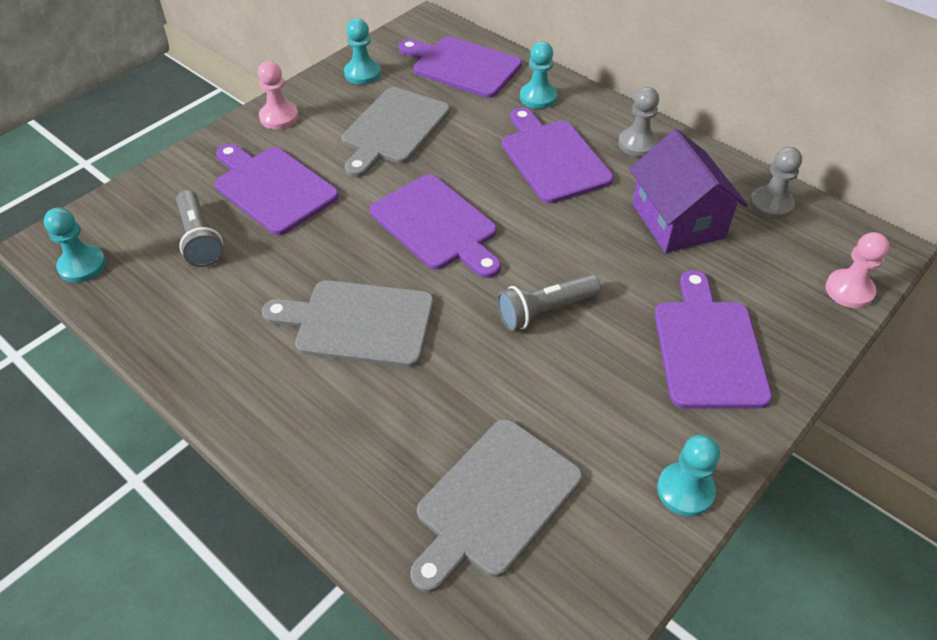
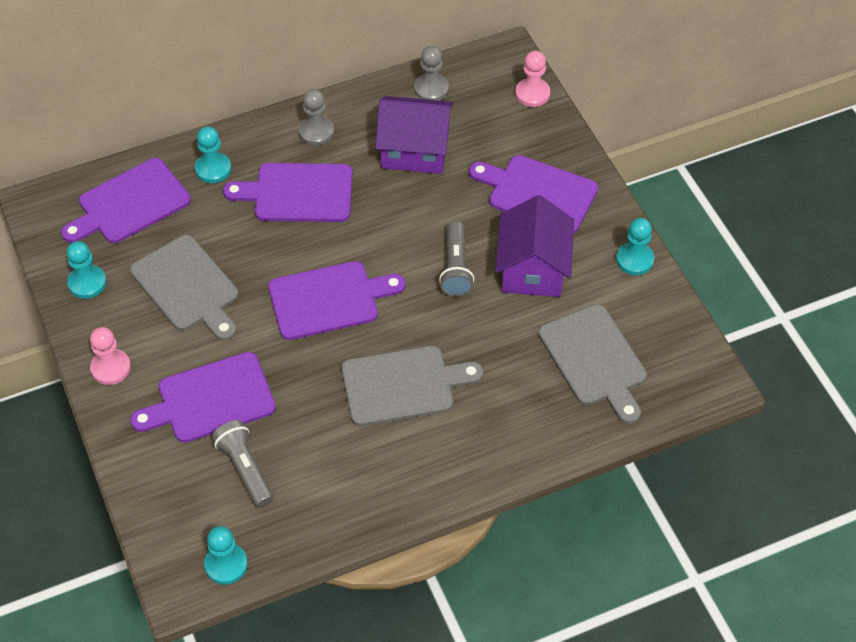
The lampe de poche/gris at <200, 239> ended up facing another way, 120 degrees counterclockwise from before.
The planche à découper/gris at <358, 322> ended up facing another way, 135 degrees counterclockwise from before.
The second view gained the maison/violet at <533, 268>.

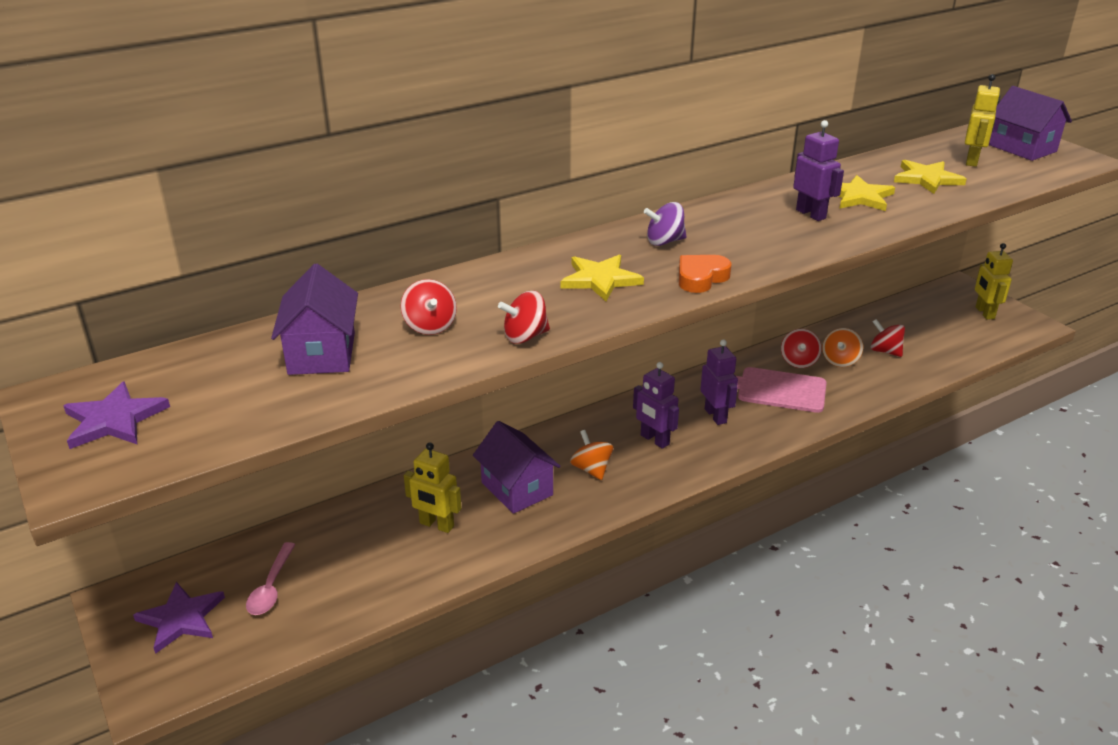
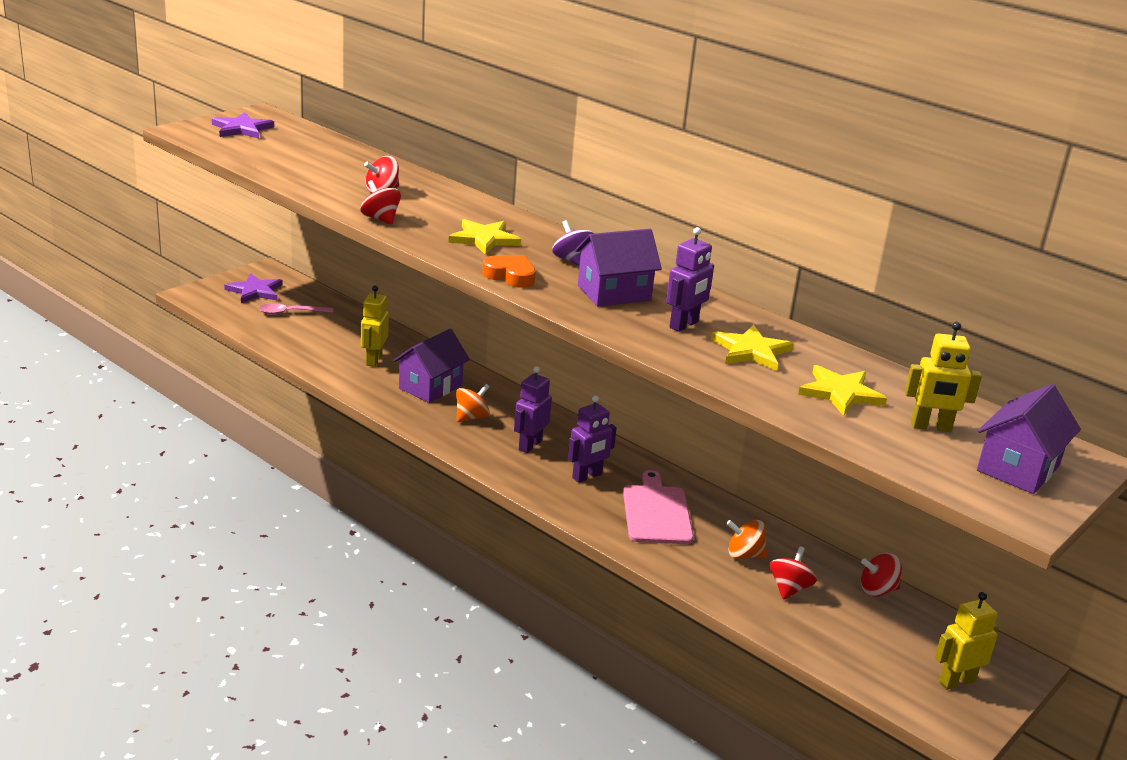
The maison/violet ended up elsewhere, having gone from <322, 353> to <614, 293>.
The toupie/rouge ended up elsewhere, having gone from <799, 361> to <877, 590>.

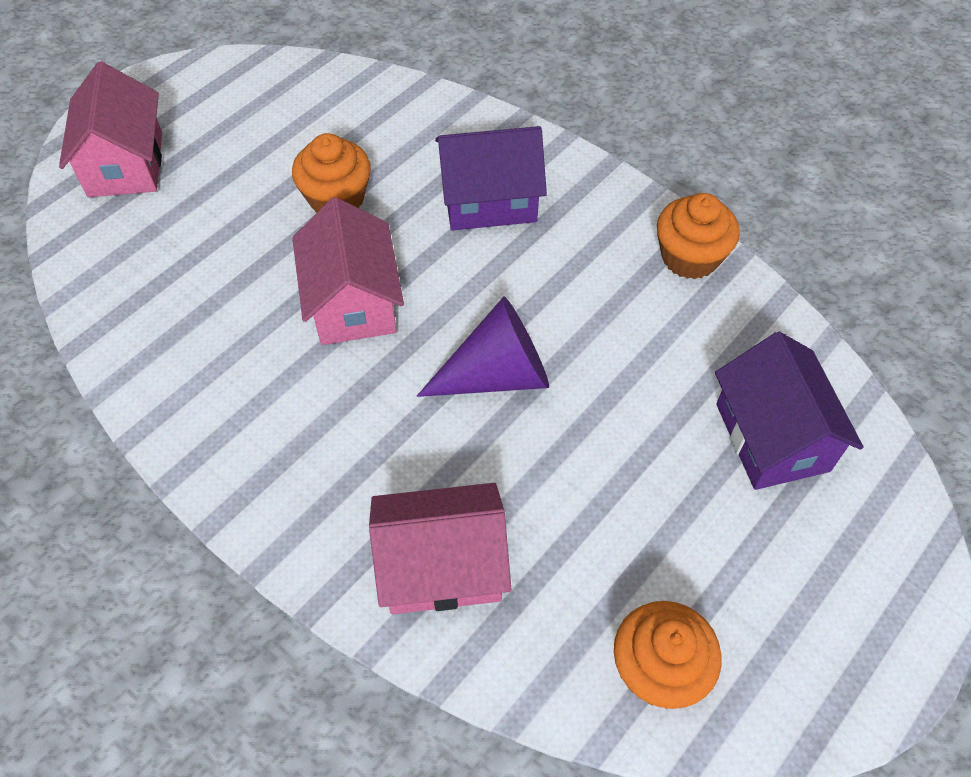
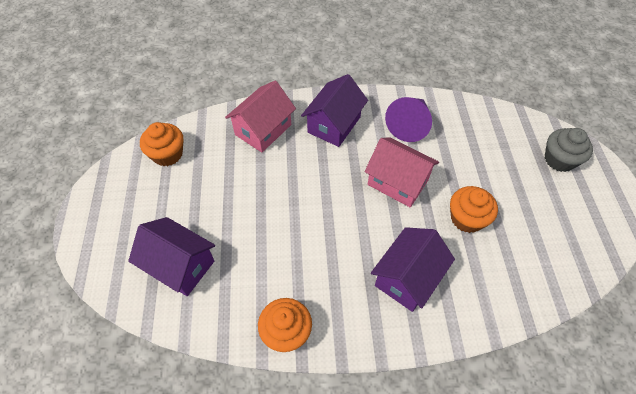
The second view gained the maison/violet at <334, 124>.
The cône/violet ended up elsewhere, having gone from <497, 375> to <409, 125>.
Where the maison/rose stood at <126, 164>, the muffin/gris came to stand at <559, 159>.

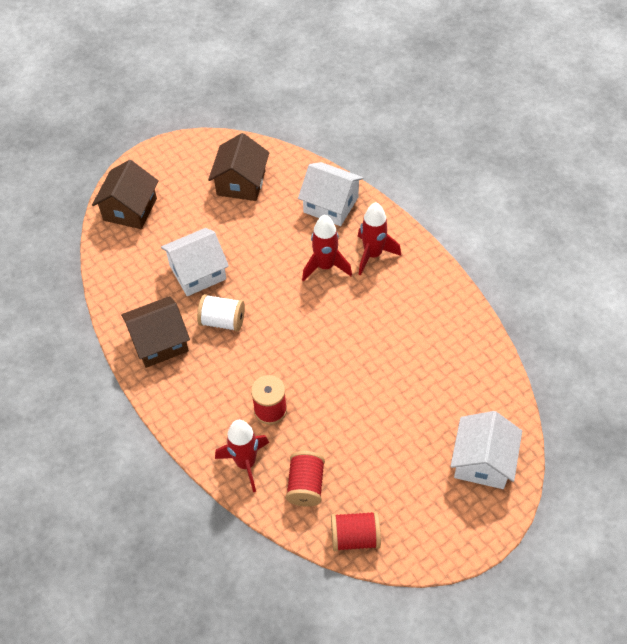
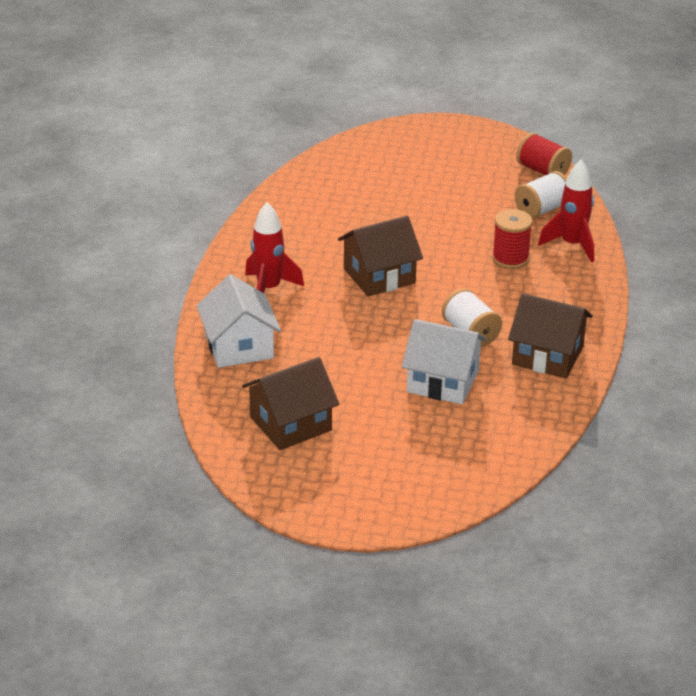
The maison/marron ended up elsewhere, having gone from <130, 209> to <379, 276>.
What was the bobine/rouge at <306, 485> turned into the bobine/blanc at <541, 210>.
The second view lost the fusée/rouge at <325, 266>.
The second view lost the maison/blanc at <482, 461>.

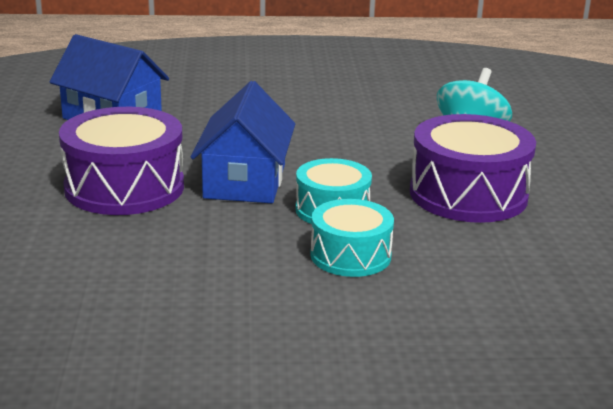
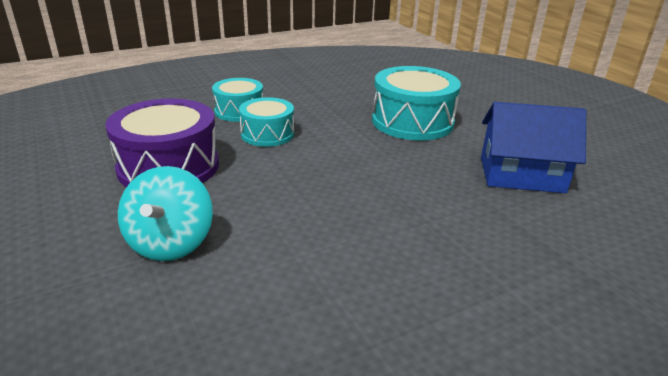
What was the tambour/violet at <124, 187> turned into the tambour/turquoise at <412, 121>.
The second view lost the maison/bleu at <245, 181>.

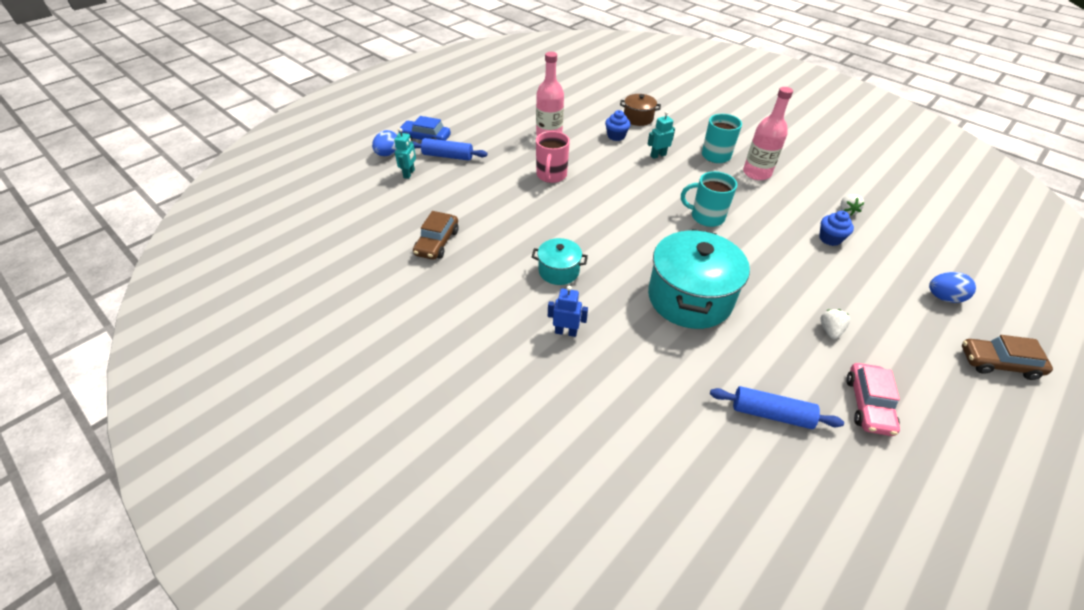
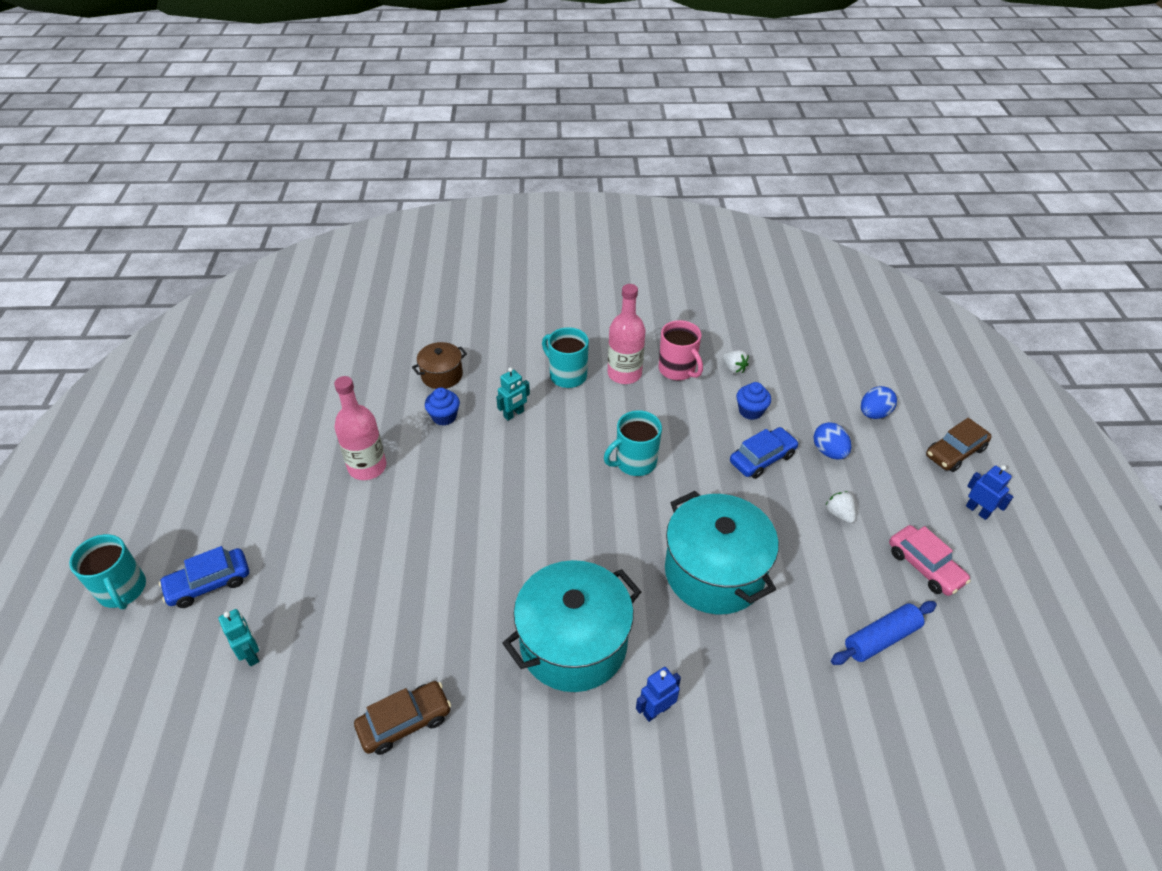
The second view gained the tasse/turquoise at <122, 590>.
The voiture/marron at <437, 242> ended up facing another way, 90 degrees counterclockwise from before.
The robot/turquoise at <658, 155> ended up facing another way, 150 degrees counterclockwise from before.
The size of the marmite/turquoise at <558, 271> changed by a factor of 1.97.
The tasse/rose ended up elsewhere, having gone from <551, 175> to <677, 370>.
The second view gained the voiture/bleu at <762, 458>.
The œuf/bleu ended up elsewhere, having gone from <388, 154> to <829, 452>.
The second view gained the robot/bleu at <977, 510>.
The second view lost the rouleau à pâtisserie/bleu at <448, 156>.

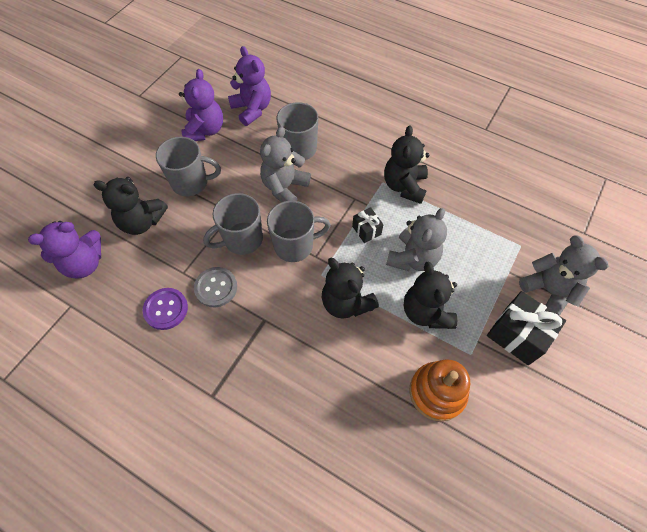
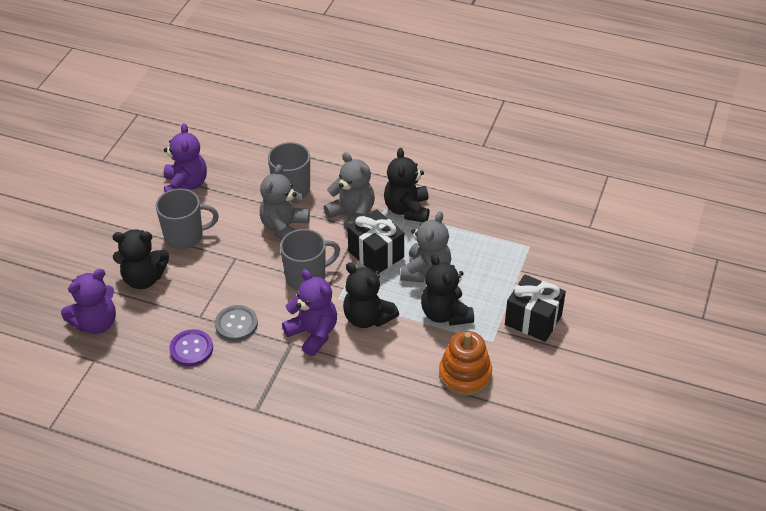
The ours en peluche/violet ended up elsewhere, having gone from <252, 109> to <313, 333>.
The ours en peluche/gris ended up elsewhere, having gone from <548, 290> to <352, 215>.
The size of the cadeau/noir at <366, 230> changed by a factor of 1.83.
The second view lost the tasse/gris at <242, 240>.

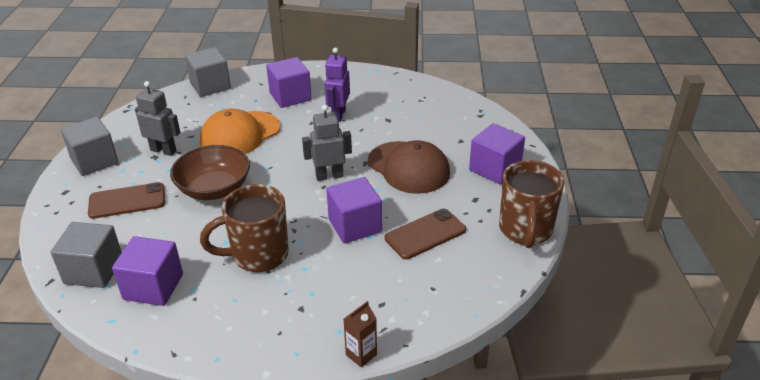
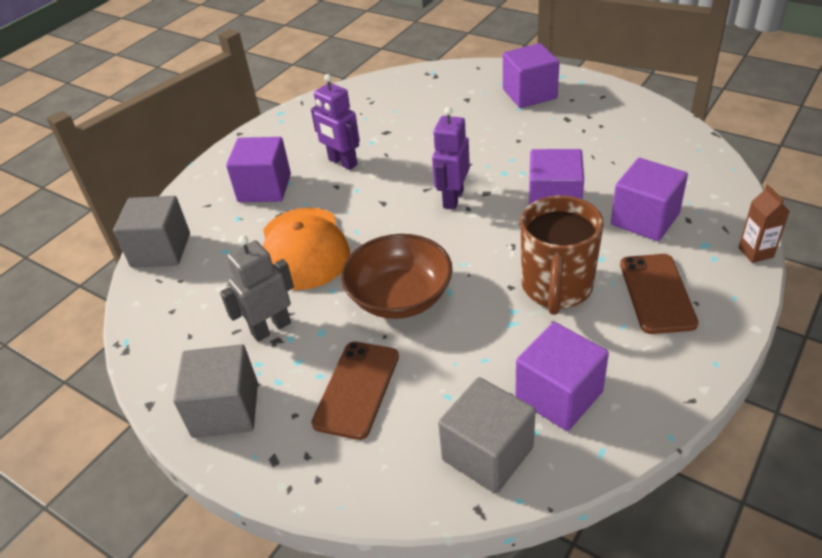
What was the robot/gris at <329, 176> turned into the robot/violet at <452, 199>.
The second view gained the cube/violet at <645, 219>.
The téléphone/marron ended up elsewhere, having gone from <425, 234> to <657, 293>.
The second view lost the casquette/marron at <408, 167>.
The second view lost the tasse/marron at <525, 230>.

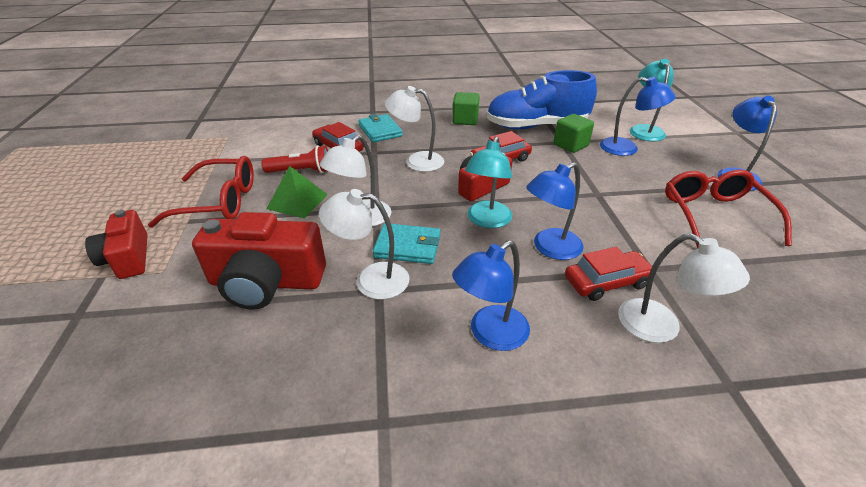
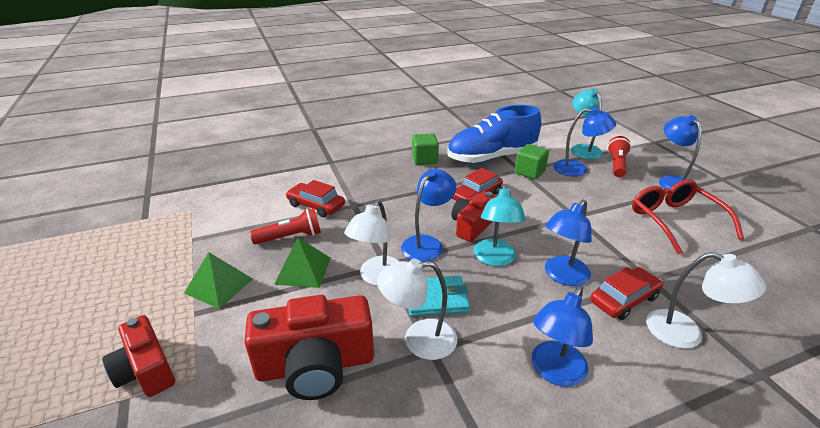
Where the lunettes/rouge stood at <219, 202>, the pyramide/vert came to stand at <219, 285>.
The second view gained the lampe/bleu at <427, 244>.
The second view gained the lampe de poche/rouge at <616, 164>.
The second view lost the portefeuille/turquoise at <380, 130>.
The second view lost the lampe/blanc at <416, 161>.

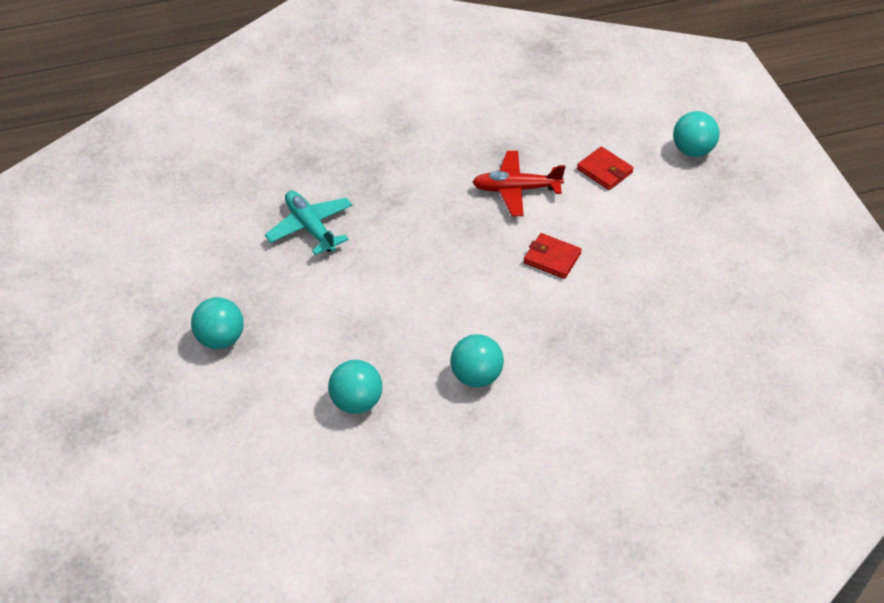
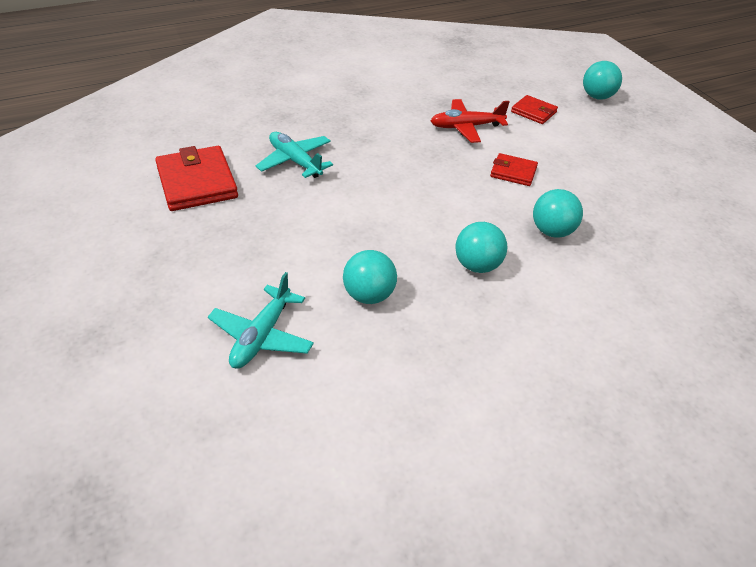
The second view gained the portefeuille/rouge at <197, 182>.
The second view gained the avion/turquoise at <262, 336>.
The balle/turquoise ended up elsewhere, having gone from <221, 339> to <552, 231>.

